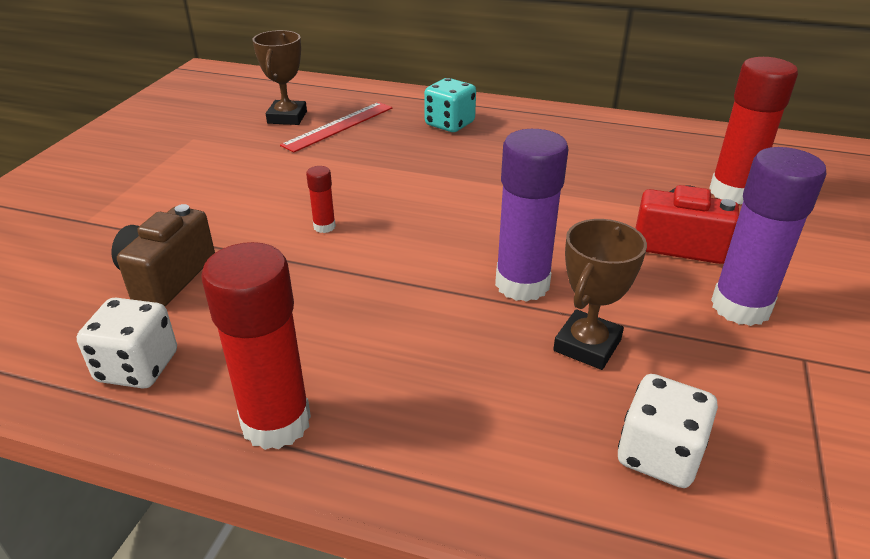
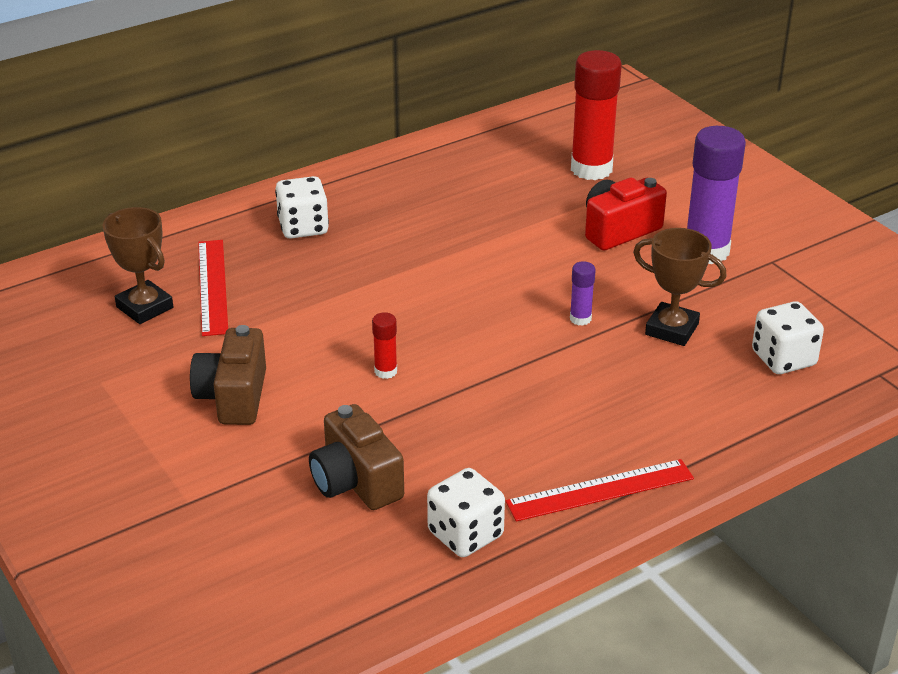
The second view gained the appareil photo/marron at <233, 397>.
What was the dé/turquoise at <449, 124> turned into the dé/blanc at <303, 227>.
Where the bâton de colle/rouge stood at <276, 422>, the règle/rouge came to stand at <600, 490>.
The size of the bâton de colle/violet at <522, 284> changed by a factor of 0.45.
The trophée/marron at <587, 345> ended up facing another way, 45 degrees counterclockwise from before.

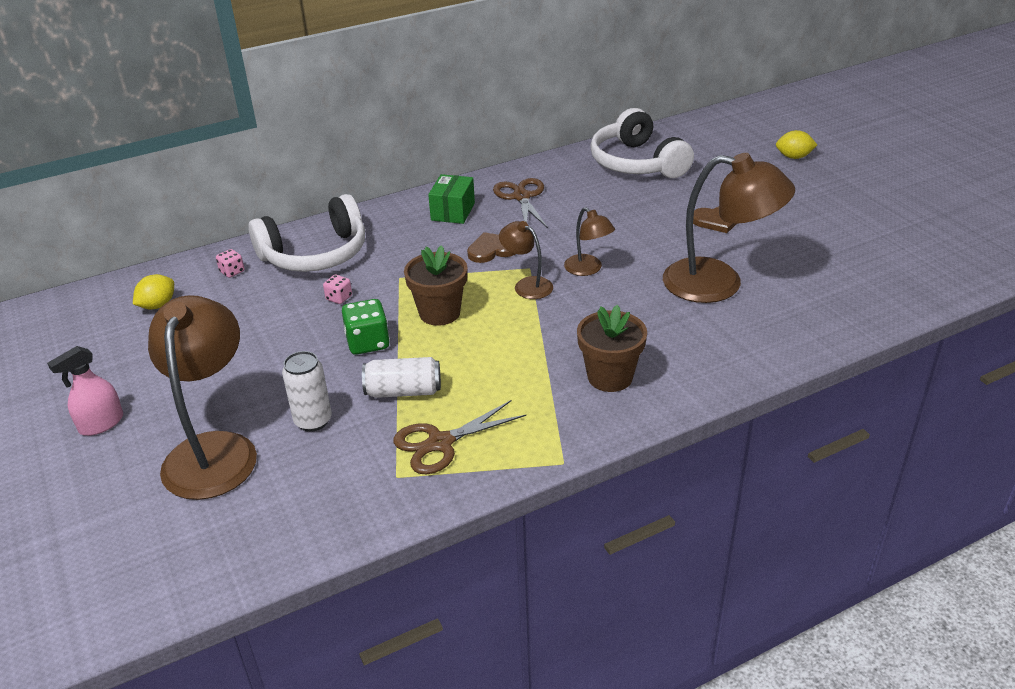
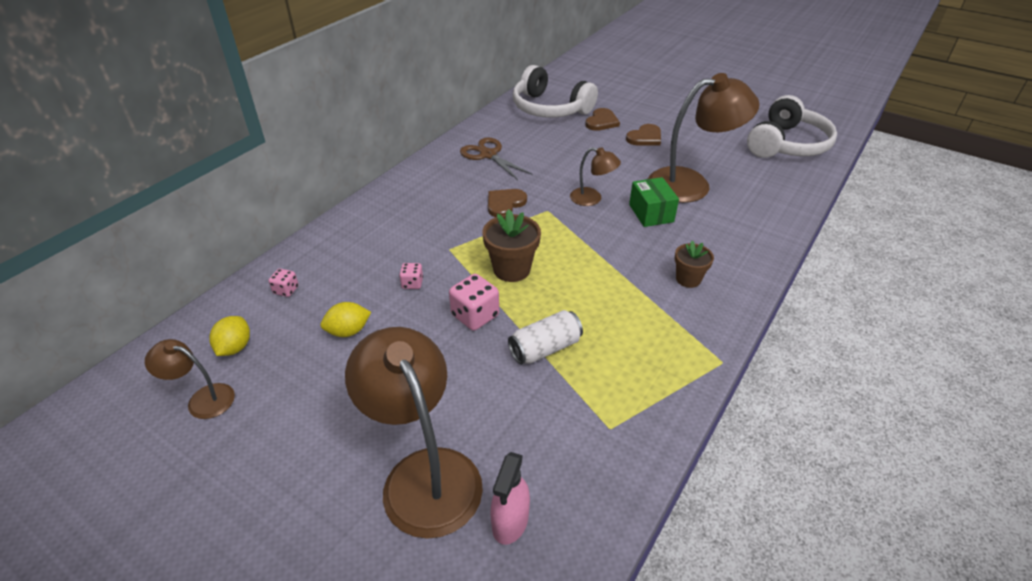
The lampe/marron ended up elsewhere, having gone from <527, 285> to <202, 399>.
The citron/jaune ended up elsewhere, having gone from <793, 157> to <348, 331>.
What was the dé/vert at <368, 343> turned into the dé/rose at <475, 315>.
The vaporisateur/rose ended up elsewhere, having gone from <101, 424> to <510, 521>.
The second view gained the cœur/marron at <601, 122>.
The boîte/vert ended up elsewhere, having gone from <453, 211> to <651, 213>.
The size of the pot de fleurs/marron at <610, 377> changed by a factor of 0.65.
The casque audio/blanc ended up elsewhere, having gone from <315, 254> to <787, 144>.
The second view lost the canette/blanc at <313, 421>.
The second view lost the ciseaux/marron at <440, 443>.

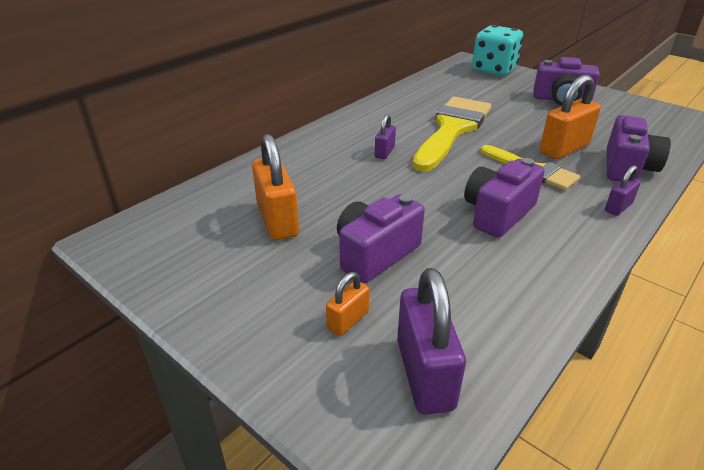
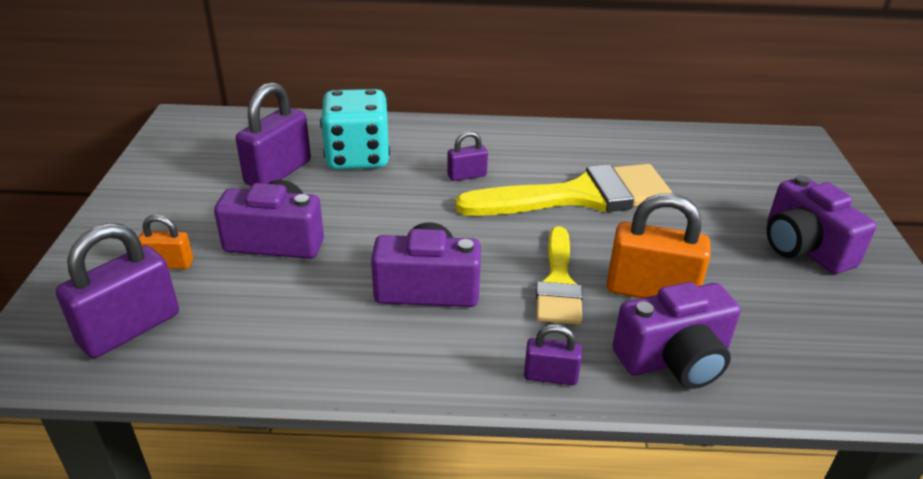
What was the cadenas/orange at <277, 220> turned into the cadenas/violet at <278, 172>.
The dé/turquoise ended up elsewhere, having gone from <494, 70> to <357, 157>.

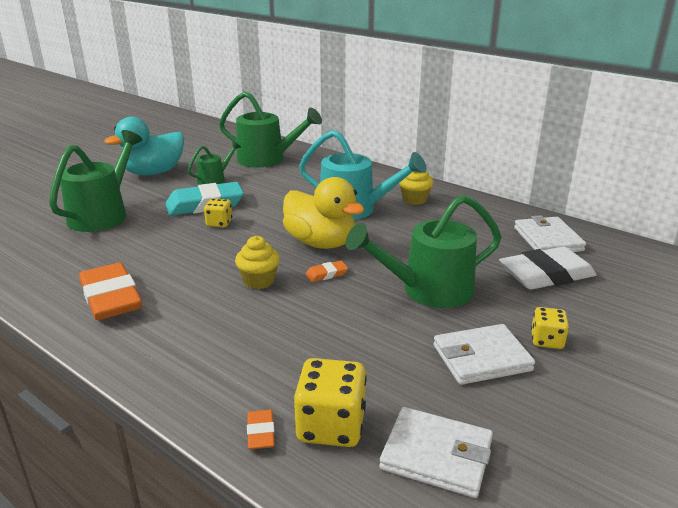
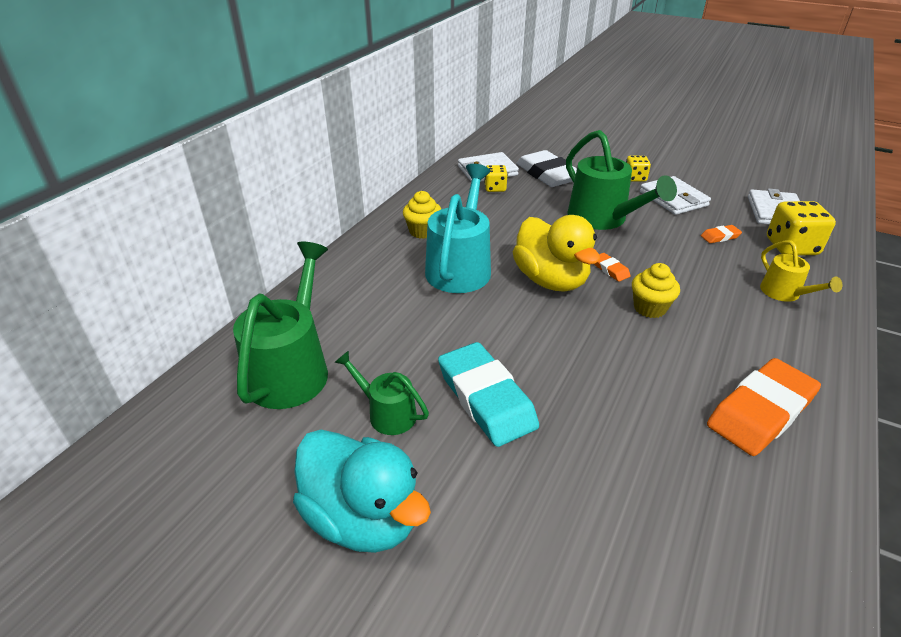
The dé/jaune ended up elsewhere, having gone from <219, 223> to <495, 188>.
The canard/jaune at <321, 243> ended up facing another way, 120 degrees clockwise from before.
The gomme/orange ended up elsewhere, having gone from <261, 433> to <720, 237>.
The second view gained the arrosoir/jaune at <785, 294>.
The second view lost the arrosoir/vert at <103, 214>.

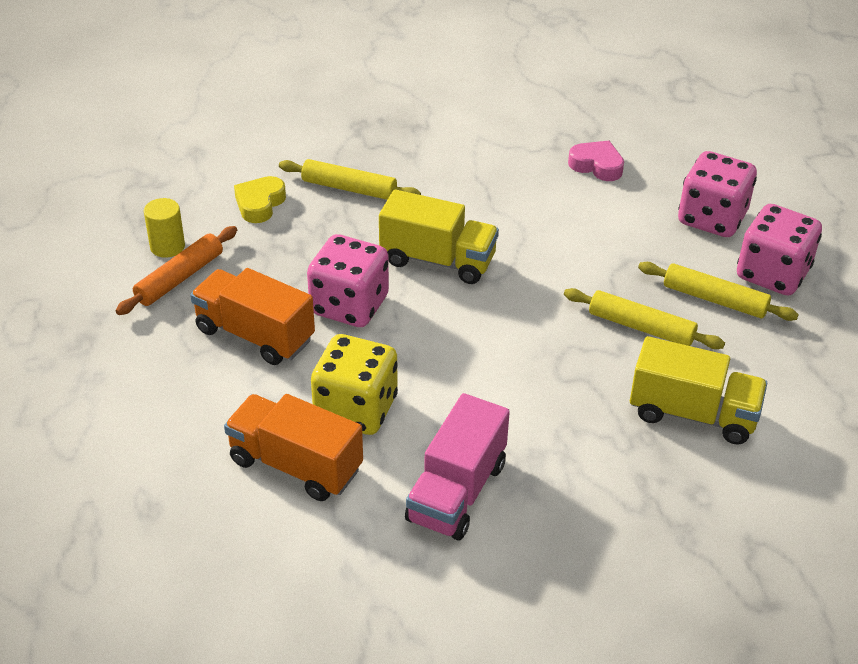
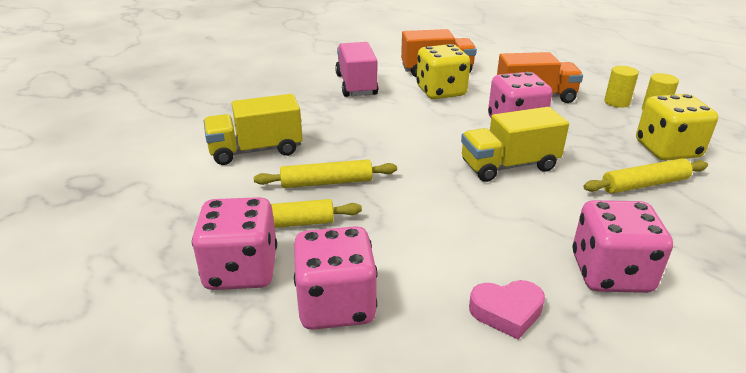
The second view gained the dé/rose at <610, 273>.
Where the rouleau à pâtisserie/orange stood at <179, 278>, the cylindre/jaune came to stand at <616, 102>.
Where the cœur/jaune stood at <260, 204>, the dé/jaune came to stand at <667, 150>.

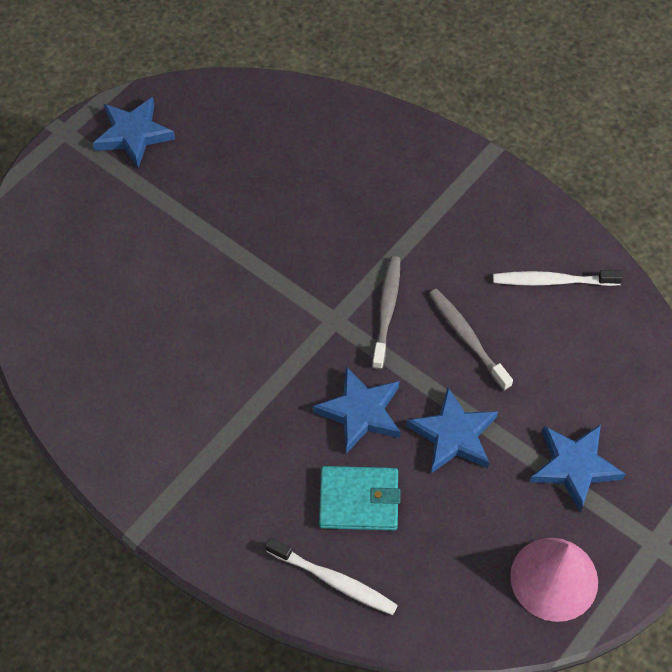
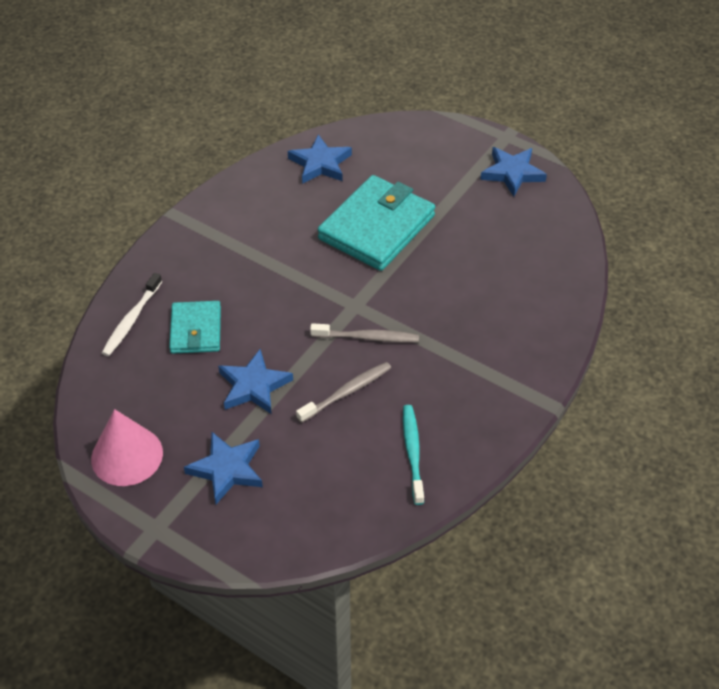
The étoile/bleu ended up elsewhere, having gone from <360, 412> to <320, 163>.
The second view gained the portefeuille/turquoise at <377, 227>.
What was the brosse à dents/blanc at <552, 281> turned into the brosse à dents/turquoise at <413, 452>.

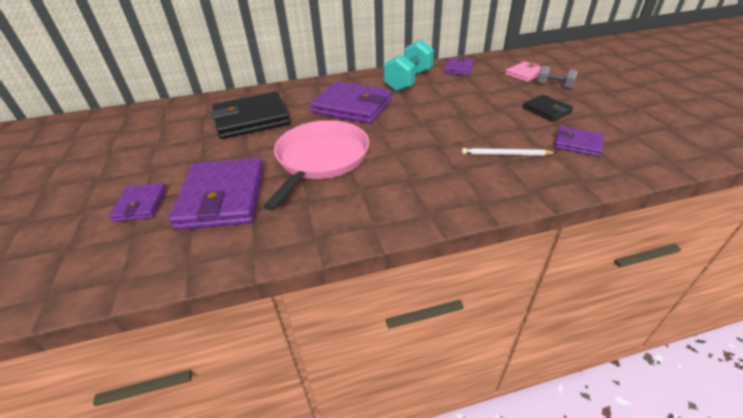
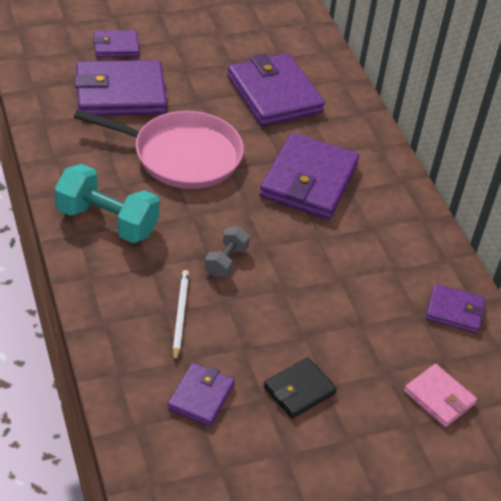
The haltère/turquoise ended up elsewhere, having gone from <408, 81> to <107, 221>.
The haltère/gris ended up elsewhere, having gone from <554, 86> to <226, 261>.
What was the portefeuille/noir at <251, 119> turned into the portefeuille/violet at <274, 94>.

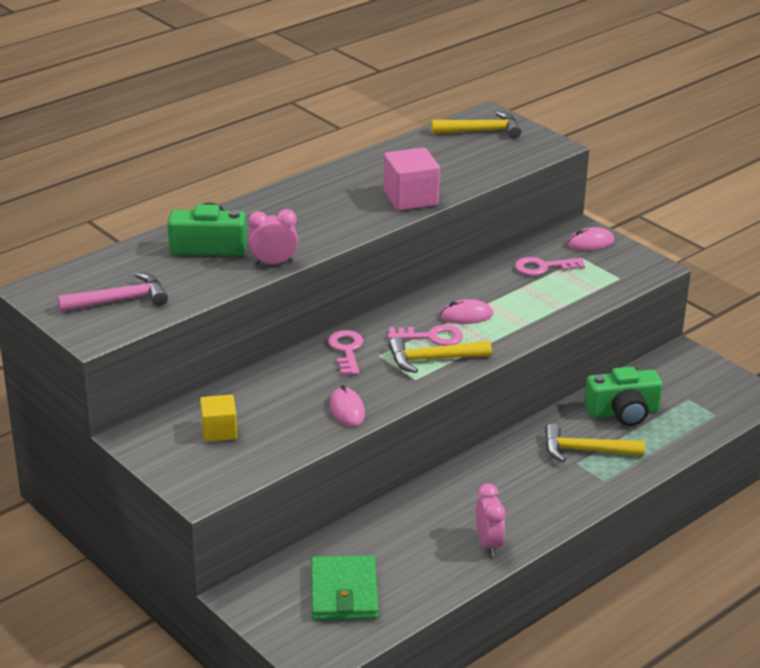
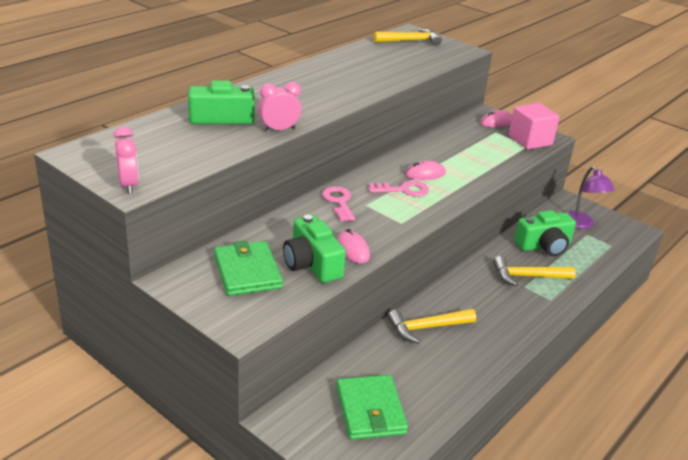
The réveil/rose ended up elsewhere, having gone from <488, 544> to <128, 185>.
Where the cube/jaune stood at <219, 431>, the portefeuille/vert came to stand at <247, 272>.
The second view gained the appareil photo/vert at <312, 264>.
The marteau/jaune ended up elsewhere, having gone from <433, 359> to <427, 328>.
The cube/rose ended up elsewhere, having gone from <410, 198> to <530, 140>.
The second view gained the lampe/violet at <581, 224>.
The second view lost the marteau/rose at <119, 300>.
The second view lost the clé/rose at <543, 267>.

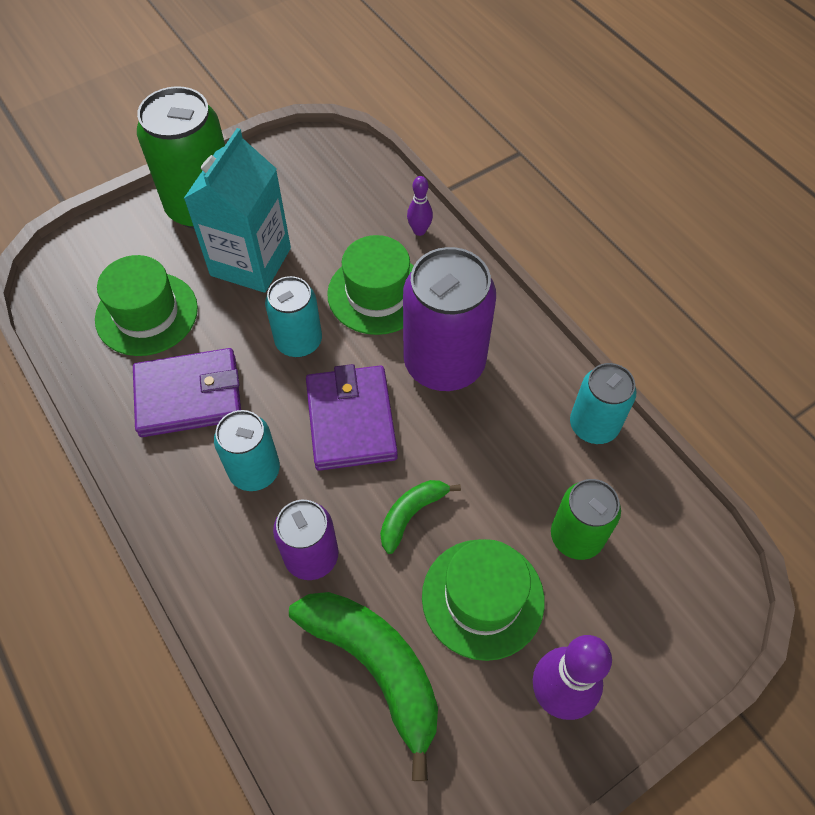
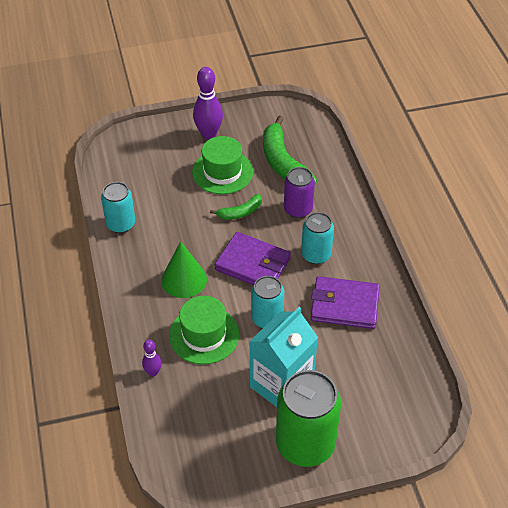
Where the canette/violet stood at <444, 363>, the cône/vert came to stand at <184, 279>.
The portefeuille/violet at <351, 420> ended up facing another way, 75 degrees counterclockwise from before.
The second view lost the chapeau/vert at <146, 314>.
The second view lost the canette/vert at <576, 536>.

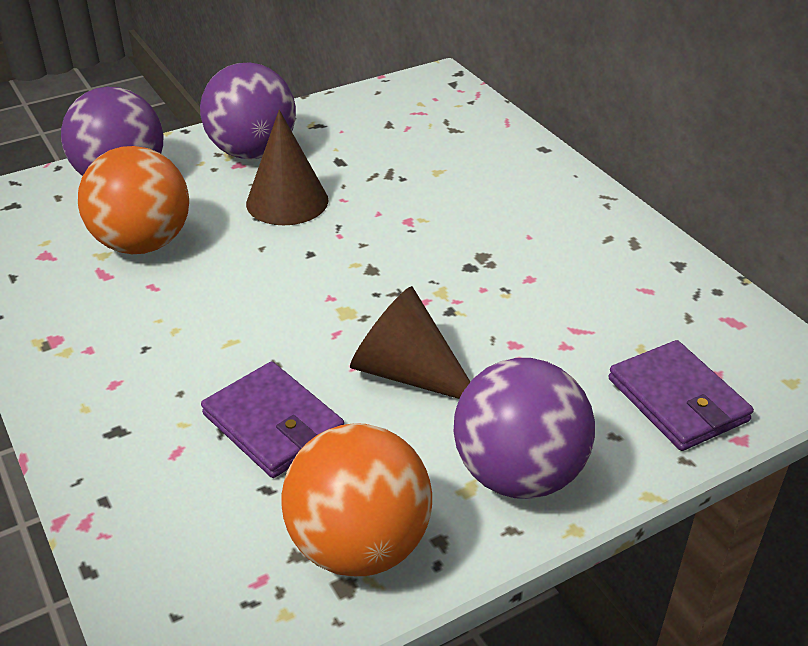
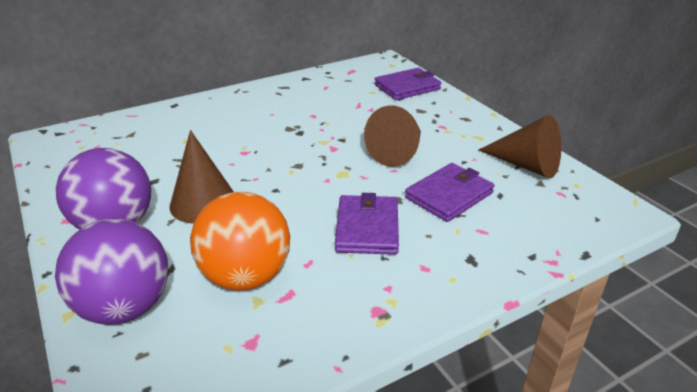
The second view gained the portefeuille/violet at <367, 228>.
Where the balle/orange stood at <359, 545>, the cône/marron came to stand at <526, 165>.
The second view lost the balle/violet at <518, 474>.

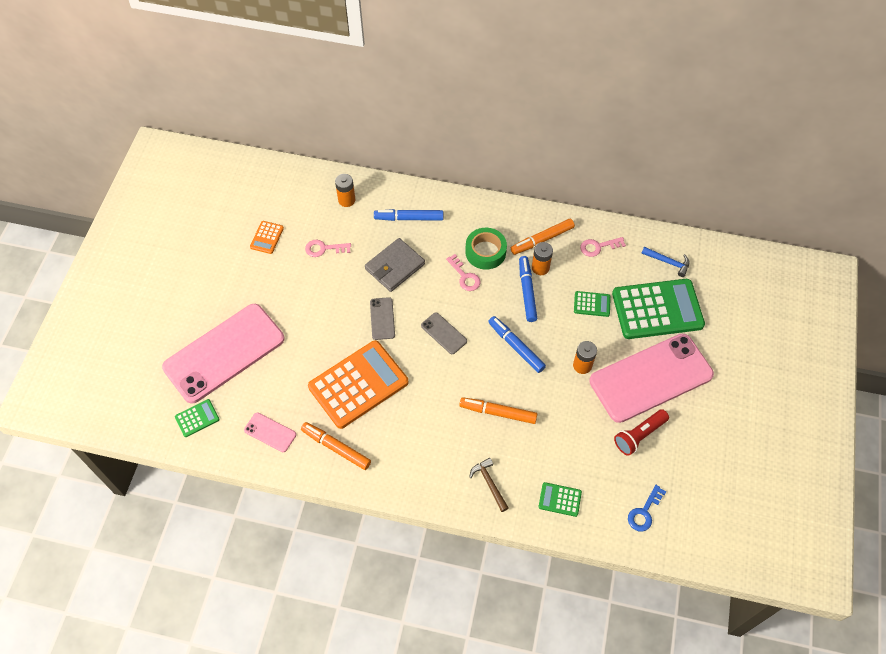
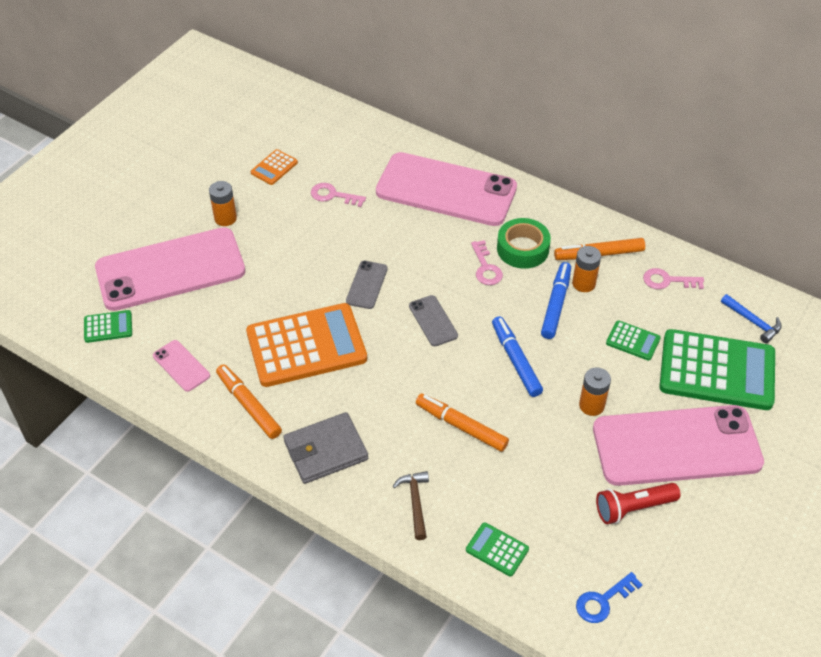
The pile/orange ended up elsewhere, having gone from <346, 200> to <225, 218>.
The portefeuille/gris ended up elsewhere, having gone from <395, 267> to <326, 450>.
Where the feutre/bleu stood at <409, 218>, the téléphone/rose came to stand at <446, 190>.

